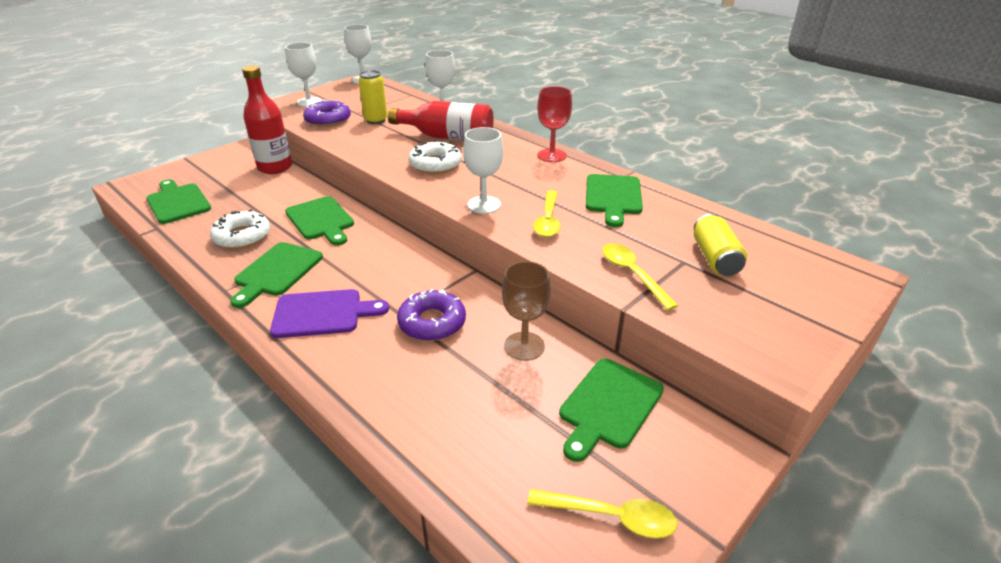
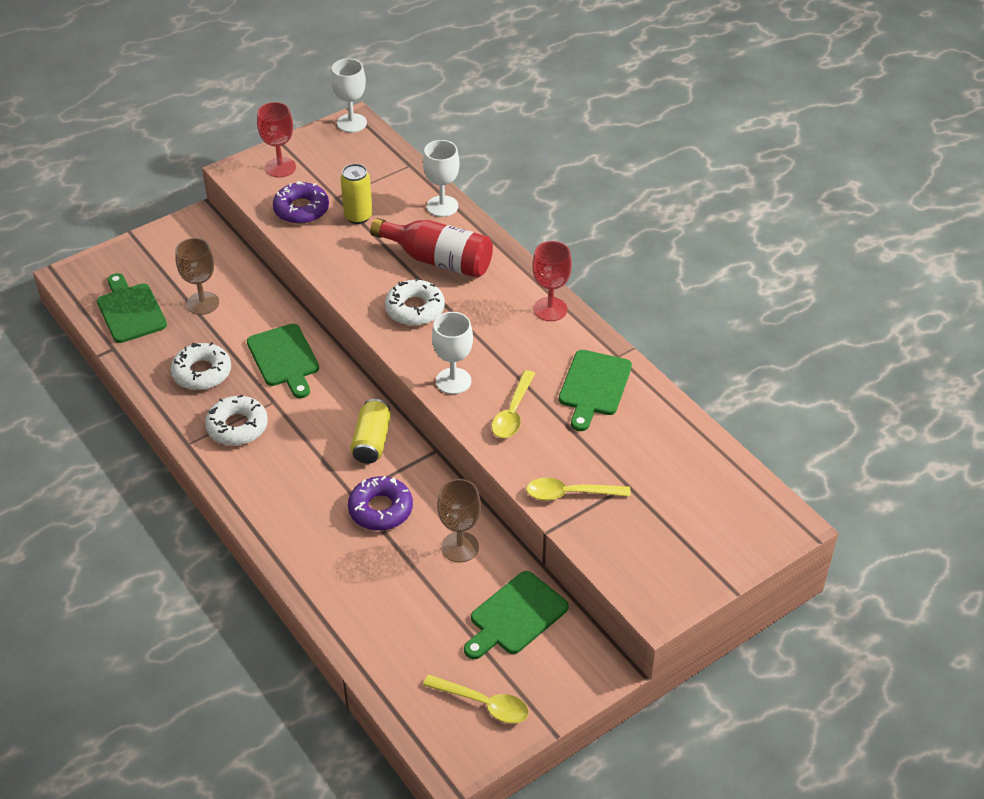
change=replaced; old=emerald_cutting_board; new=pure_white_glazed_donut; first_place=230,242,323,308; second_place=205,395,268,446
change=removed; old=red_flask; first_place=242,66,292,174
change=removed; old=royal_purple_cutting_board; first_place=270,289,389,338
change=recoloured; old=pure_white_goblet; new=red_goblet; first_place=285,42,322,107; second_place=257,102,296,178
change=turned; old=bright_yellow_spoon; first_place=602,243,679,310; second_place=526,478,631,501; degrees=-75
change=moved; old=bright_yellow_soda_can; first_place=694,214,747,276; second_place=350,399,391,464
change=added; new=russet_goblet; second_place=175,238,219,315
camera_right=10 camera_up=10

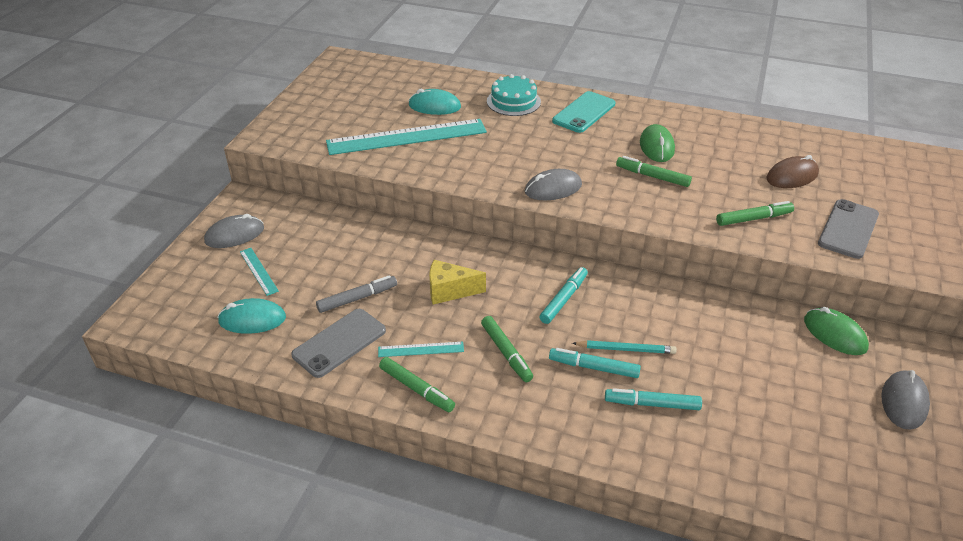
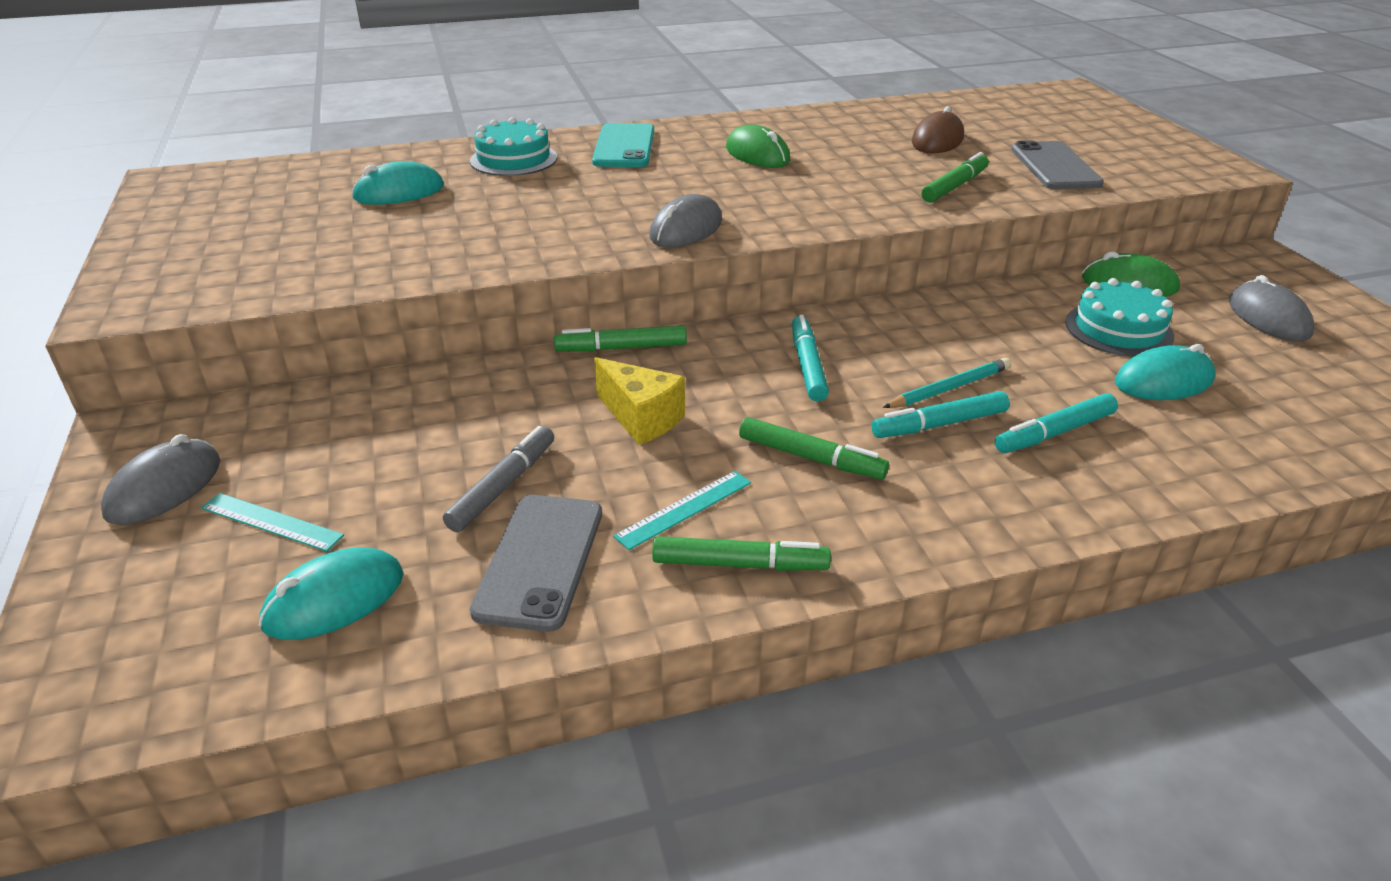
change=removed; old=teal_straightedge; first_place=326,119,487,155
change=turned; old=bright_yellow_cheese; first_place=429,260,486,304; second_place=594,357,685,445; degrees=-105
change=moved; old=emerald_marker; first_place=616,156,692,187; second_place=554,325,687,352
change=added; new=teal_layer_cake; second_place=1065,278,1174,357
change=added; new=teal_mouse; second_place=1115,344,1216,400
camera_right=-35 camera_up=-5

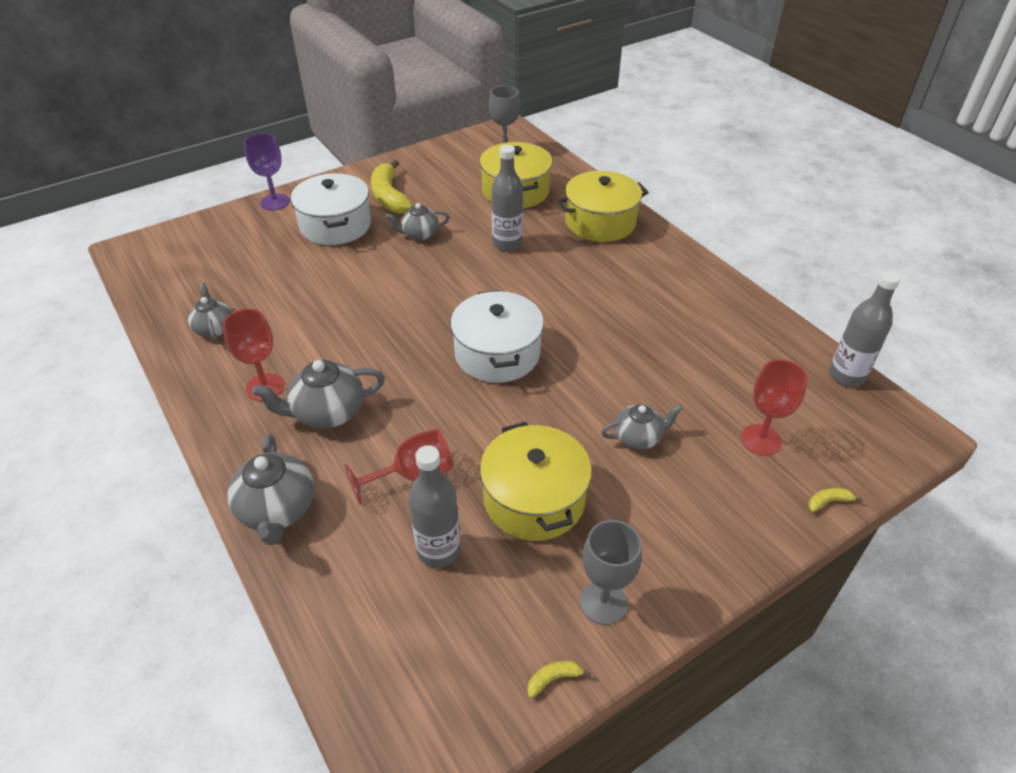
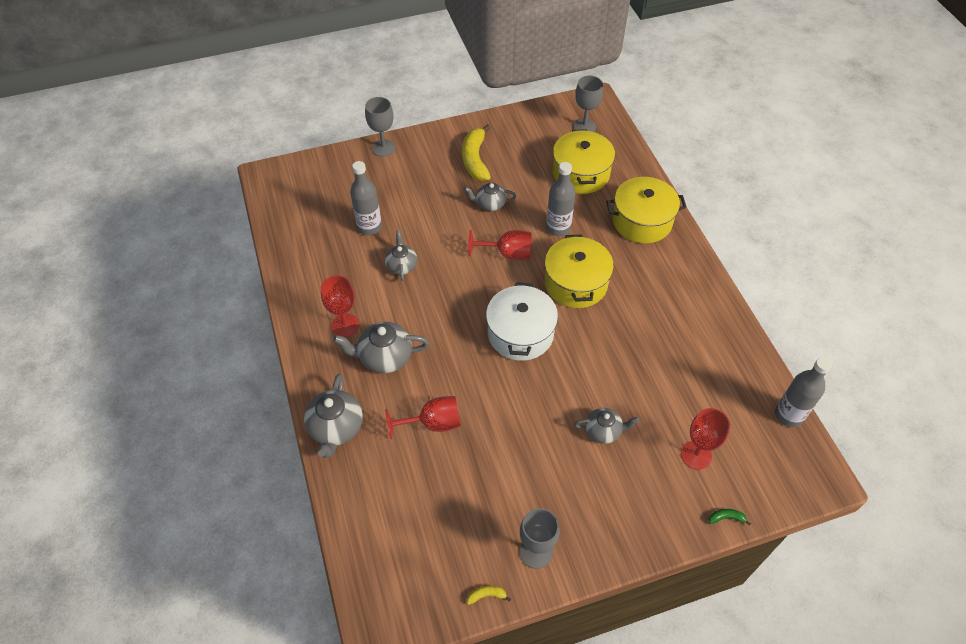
change=moved; old=ash-grey_tea_pot; first_place=188,283,232,342; second_place=385,230,417,281
change=recoloured; old=royal_purple_goblet; new=ash-grey_goblet; first_place=244,133,290,210; second_place=365,97,396,157
change=removed; old=pure_white_pot; first_place=291,173,371,245
change=moved; old=ash-grey_flask; first_place=408,445,460,568; second_place=350,161,382,236
change=moved; old=bright_yellow_pot; first_place=480,422,592,541; second_place=544,234,614,308
change=recoloured; old=bright_yellow_banana_fruit; new=emerald_banana_fruit; first_place=808,488,863,512; second_place=709,509,751,526
change=added; new=red_goblet; second_place=468,230,532,260
camera_right=15 camera_up=10

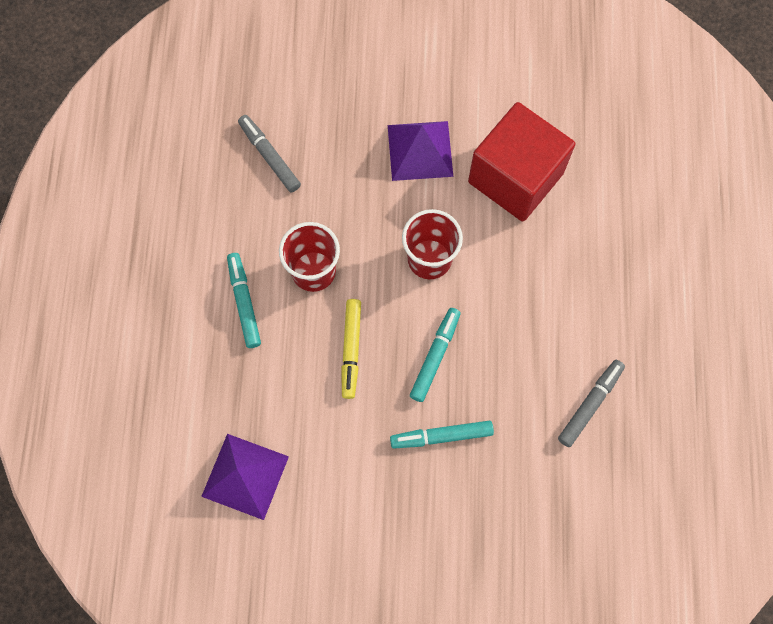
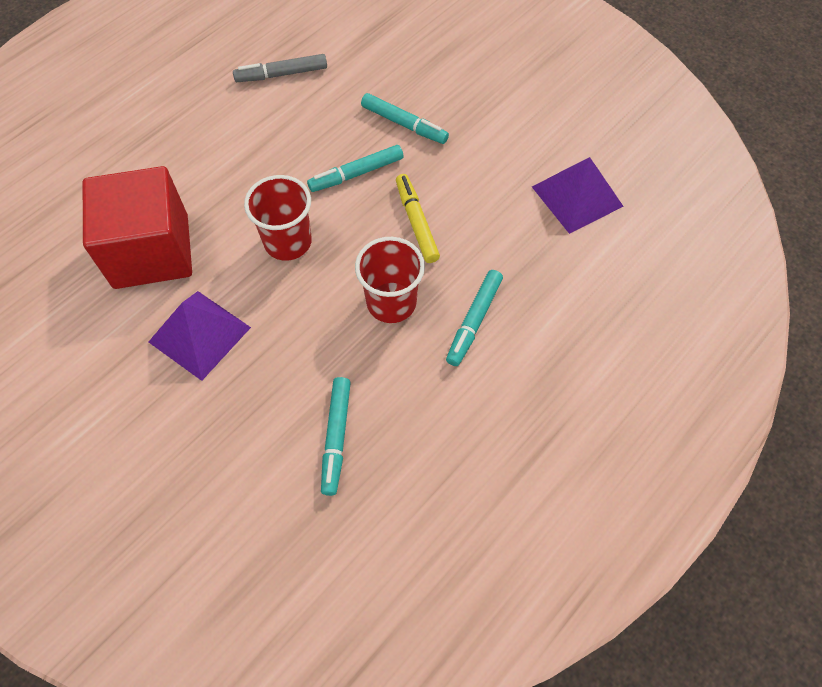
change=recoloured; old=ash-grey_marker; new=teal_marker; first_place=238,115,301,192; second_place=321,377,351,496
change=turned; old=bright_yellow_marker; first_place=341,299,361,399; second_place=396,174,440,263; degrees=-60
camera_right=-140 camera_up=-10

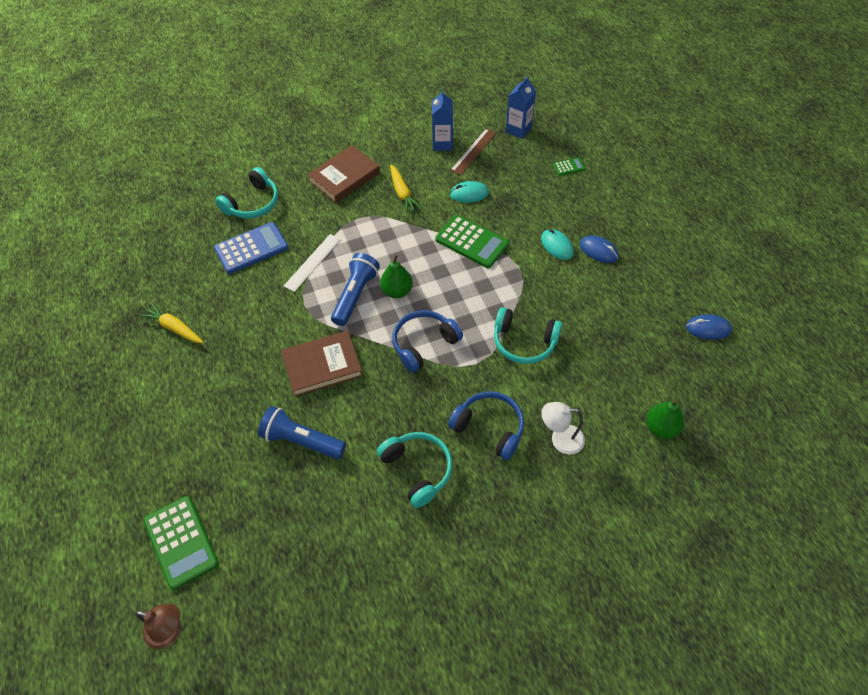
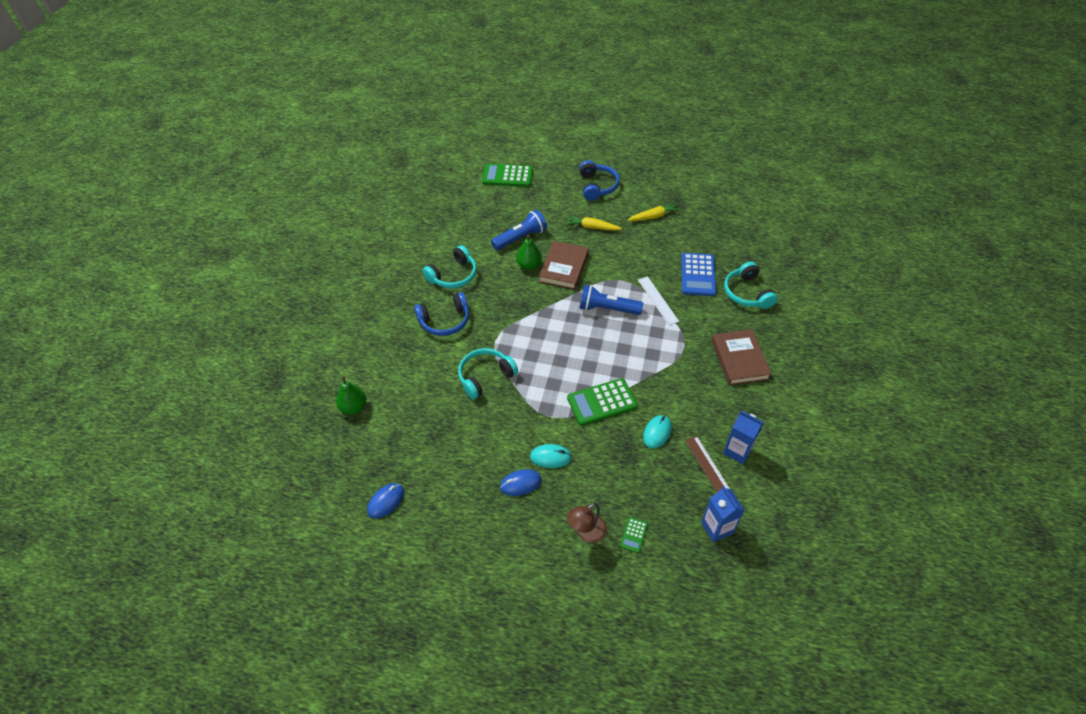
change=moved; old=russet_desk_lamp; first_place=135,604,181,649; second_place=567,502,607,543
change=turned; old=blue_pocket_torch; first_place=331,253,380,326; second_place=580,285,643,315; degrees=135
change=turned; old=teal_over-ear_headphones; first_place=377,432,453,508; second_place=423,245,477,288; degrees=-45
change=moved; old=emerald_pear; first_place=380,255,413,298; second_place=516,235,542,270
change=moved; old=bright_yellow_carrot; first_place=390,165,422,213; second_place=565,215,622,231
change=moved; old=blue_over-ear_headphones; first_place=392,310,463,373; second_place=579,160,619,201
change=removed; old=pure_white_desk_lamp; first_place=541,402,585,454
camera_right=125 camera_up=-5

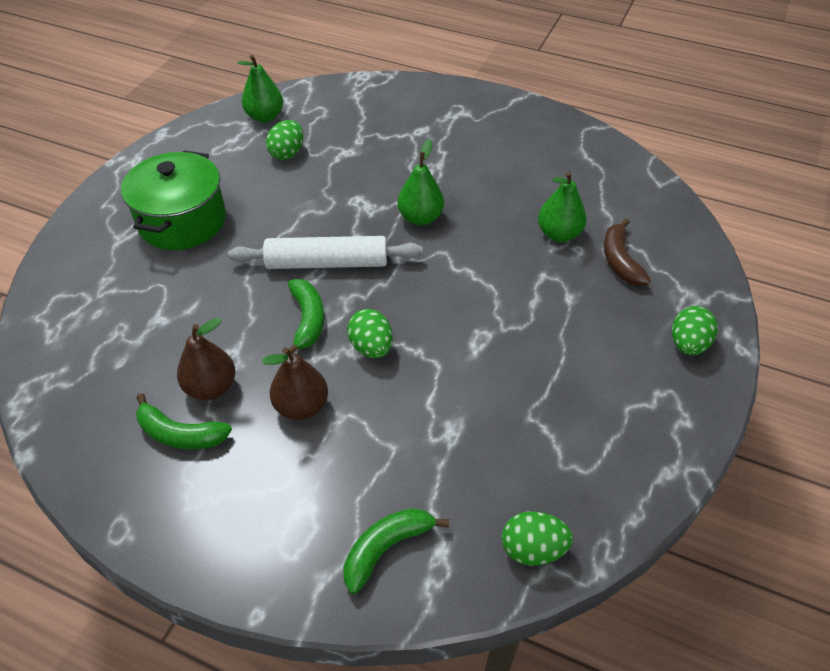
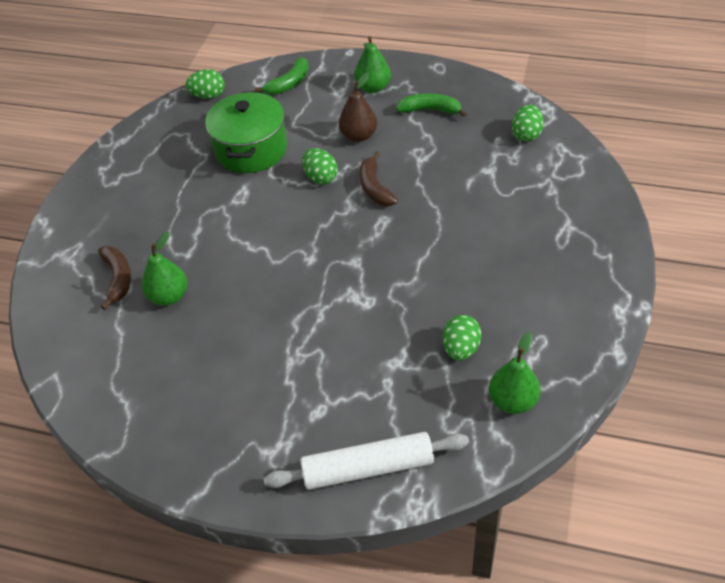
change=moved; old=emerald_pot; first_place=121,151,226,250; second_place=205,91,287,173
change=removed; old=russet_pear; first_place=177,318,236,400
change=moved; old=pure_white_dough_roller; first_place=228,236,423,269; second_place=264,432,469,490
change=recoloured; old=emerald_banana_fruit; new=russet_banana_fruit; first_place=286,279,324,355; second_place=359,151,398,206
change=moved; old=emerald_pear; first_place=397,139,444,225; second_place=354,36,391,93
change=moved; old=emerald_toy_egg; first_place=672,306,718,355; second_place=512,104,544,142
camera_right=175 camera_up=0

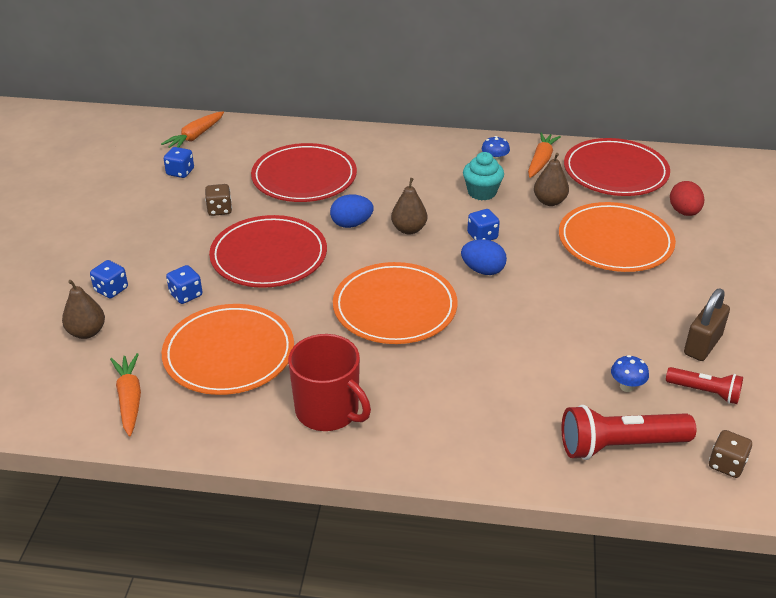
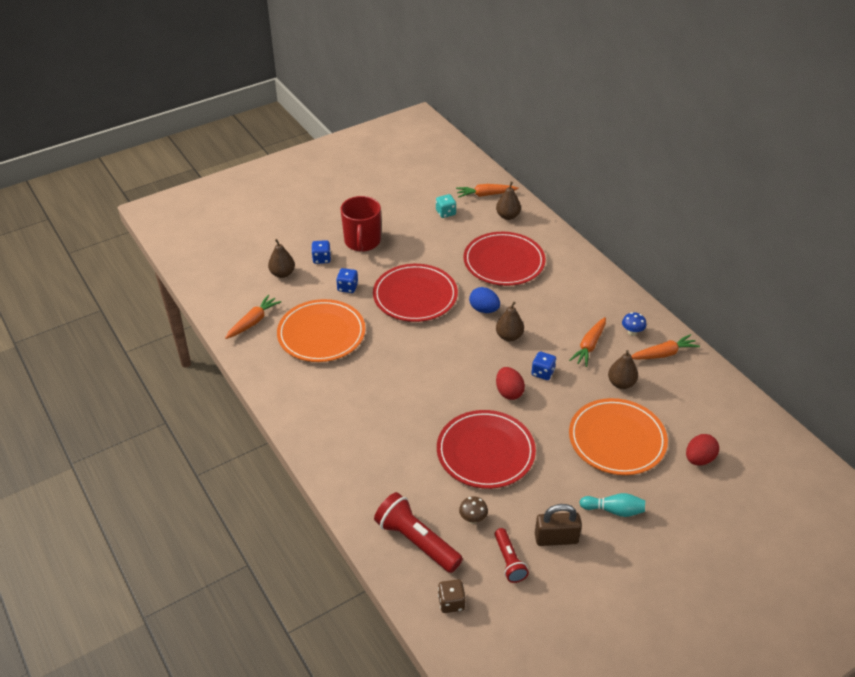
change=recoloured; old=blue_game_die; new=teal_game_die; first_place=164,147,194,178; second_place=436,194,456,218
change=removed; old=russet_game_die; first_place=205,184,232,216
change=moved; old=red_coffee_mug; first_place=288,334,371,431; second_place=341,196,381,252
change=removed; old=bright_orange_flat_dish; first_place=333,262,457,344
change=recoloured; old=blue_toy_egg; new=red_toy_egg; first_place=461,239,507,275; second_place=496,367,525,400
change=replaced; old=teal_cupcake; new=bright_orange_carrot; first_place=463,152,504,200; second_place=569,317,606,367
change=moved; old=red_flat_dish; first_place=564,138,670,196; second_place=437,410,536,489
change=recoloured; old=blue_fungus; new=russet_fungus; first_place=611,355,649,392; second_place=459,496,488,524
change=added; new=russet_pear; second_place=496,182,521,220
change=added; new=teal_bowling_pin; second_place=579,493,645,517
camera_right=50 camera_up=5

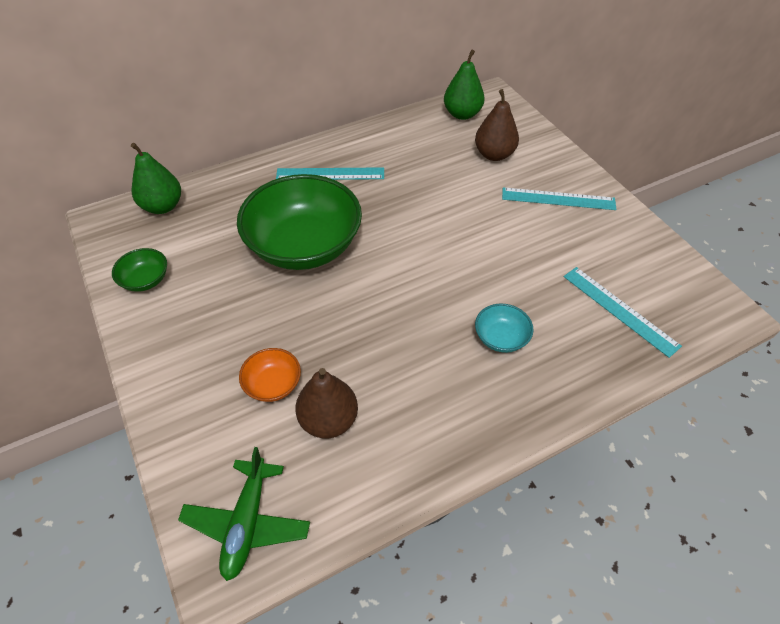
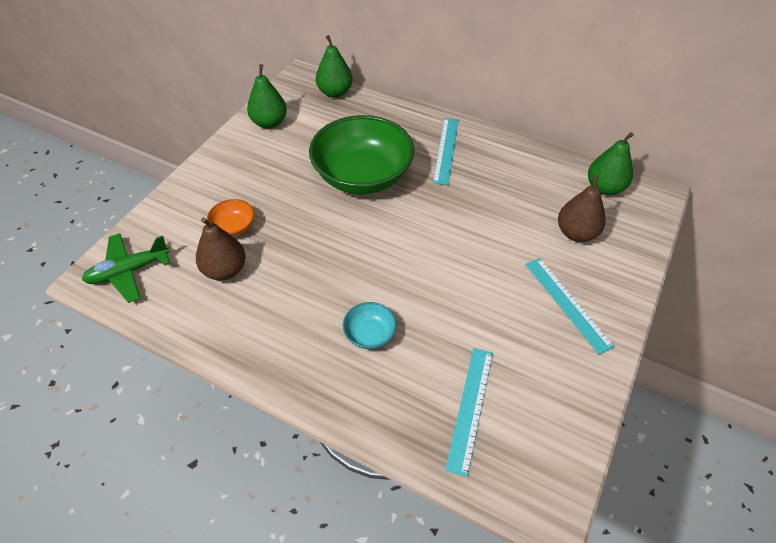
change=replaced; old=emerald_bowl; new=emerald_pear; first_place=112,248,167,292; second_place=247,64,287,129
change=turned; old=teal_straightedge; first_place=276,167,384,180; second_place=433,118,459,185; degrees=45
camera_right=55 camera_up=0

